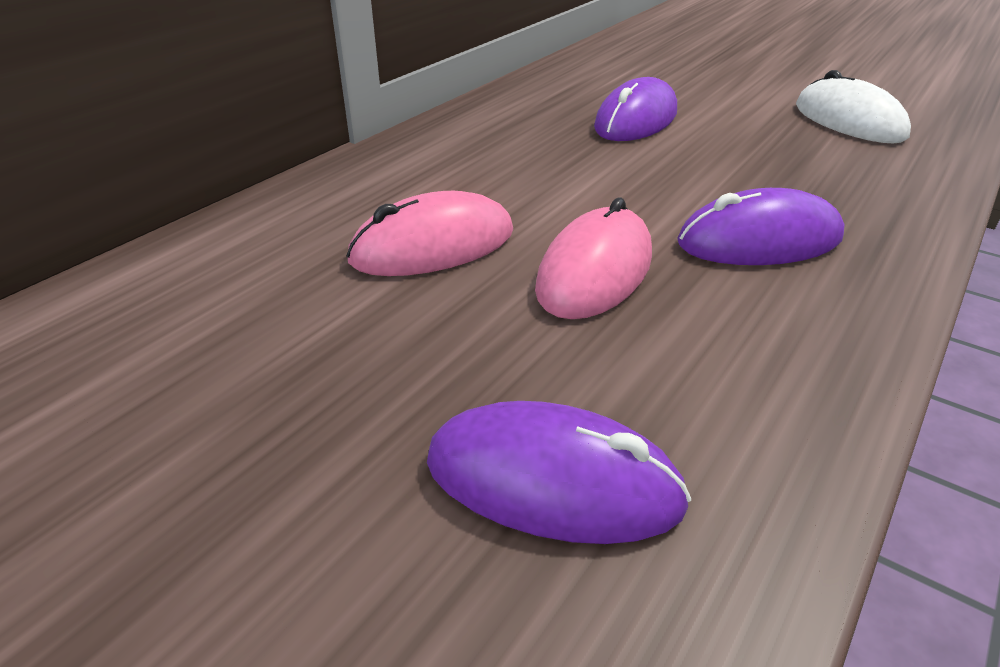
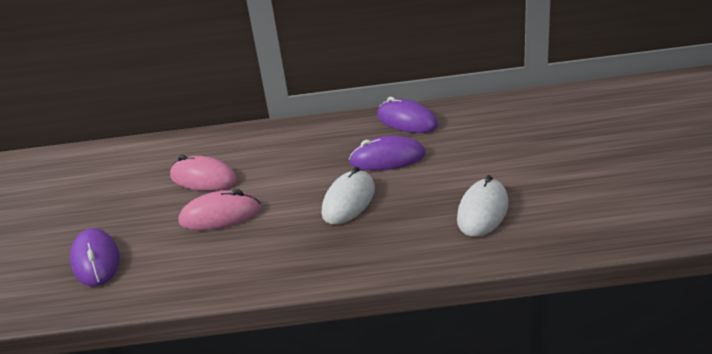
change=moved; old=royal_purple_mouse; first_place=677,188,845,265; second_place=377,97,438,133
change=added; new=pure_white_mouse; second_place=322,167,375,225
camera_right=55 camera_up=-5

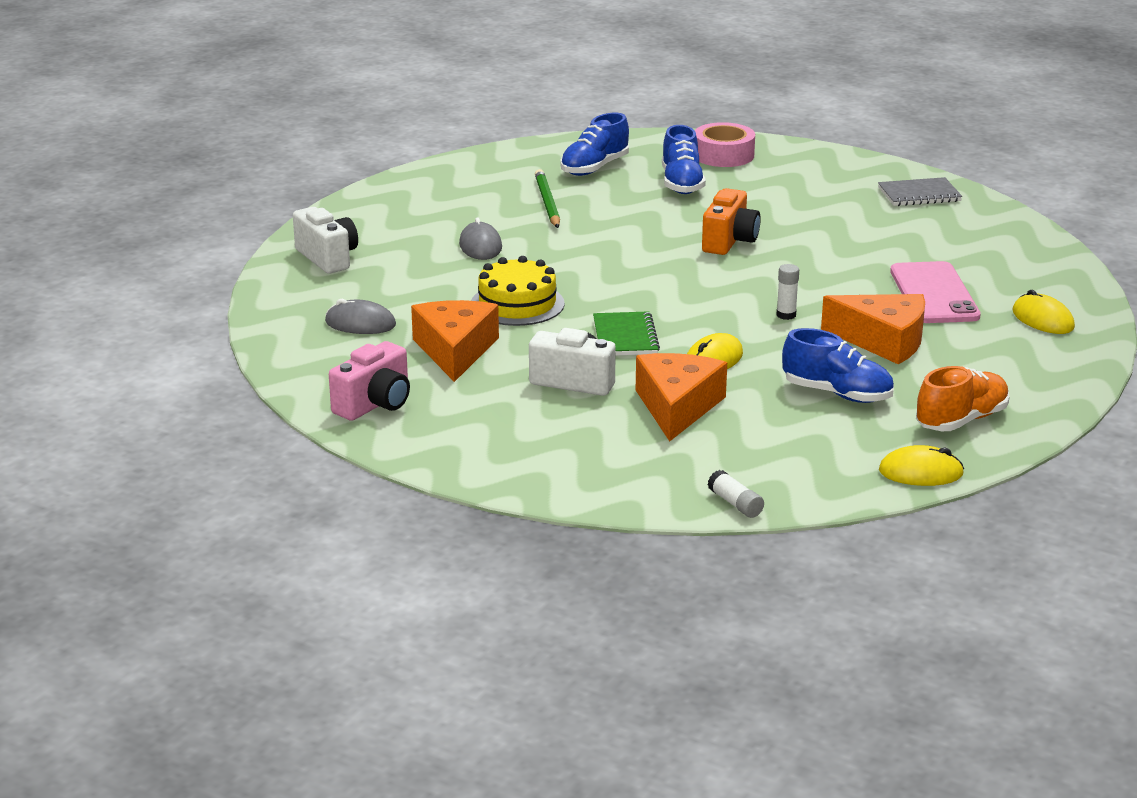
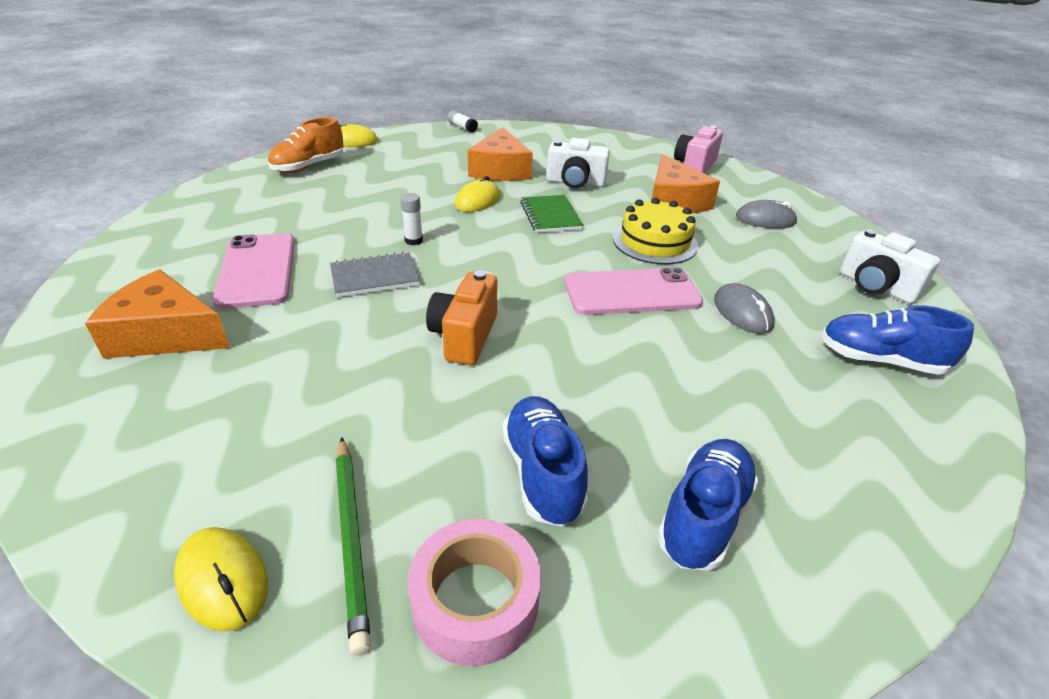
change=moved; old=emerald_lead_pencil; first_place=535,169,560,228; second_place=336,438,371,656
change=moved; old=blue_shoe; first_place=782,328,894,403; second_place=821,305,974,375
change=moved; old=bright_orange_cheese; first_place=821,294,925,365; second_place=85,269,230,359
change=moved; old=ash-grey_notebook; first_place=878,177,962,206; second_place=330,252,420,297
change=moved; old=bright_yellow_mouse; first_place=1012,290,1075,334; second_place=174,527,268,631
change=added; new=rosy_smartphone; second_place=564,267,703,315
camera_right=170 camera_up=10

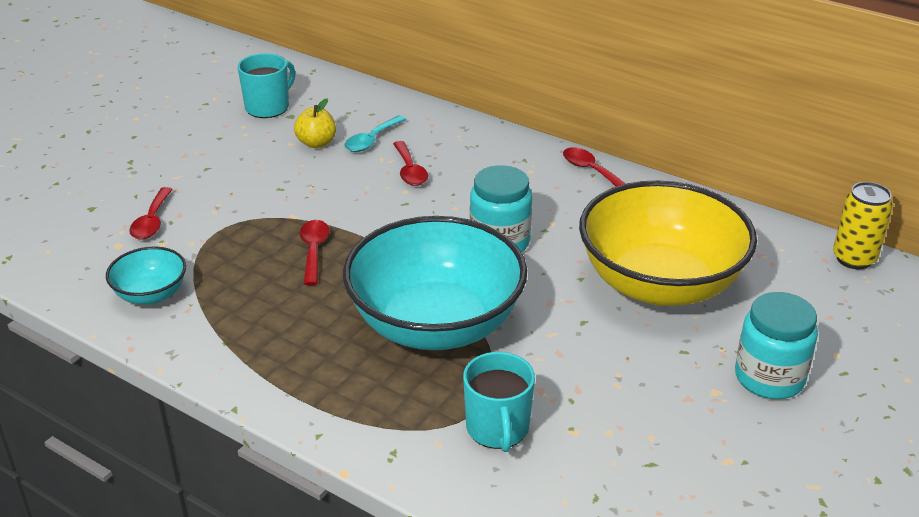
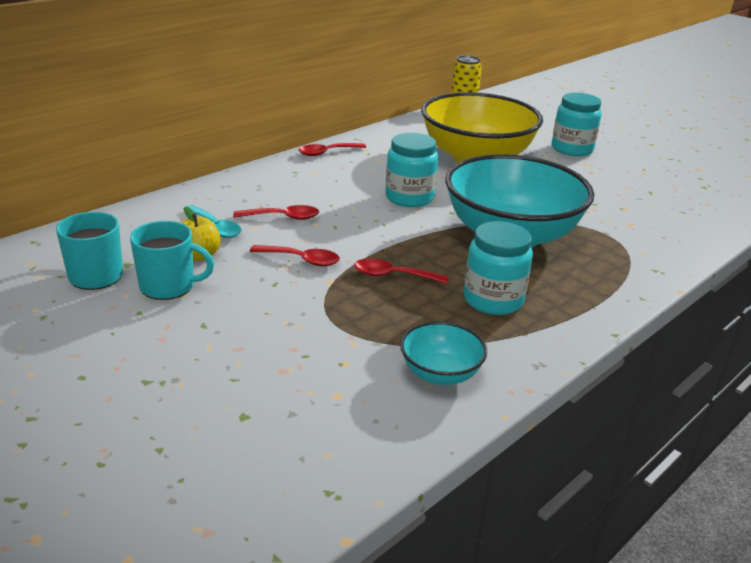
change=moved; old=red_spoon; first_place=129,187,173,239; second_place=250,245,340,266
change=moved; old=teal_coffee_mug; first_place=463,352,535,452; second_place=130,221,214,300
change=added; new=teal_preserve_jar; second_place=464,221,533,315
camera_right=-80 camera_up=-5

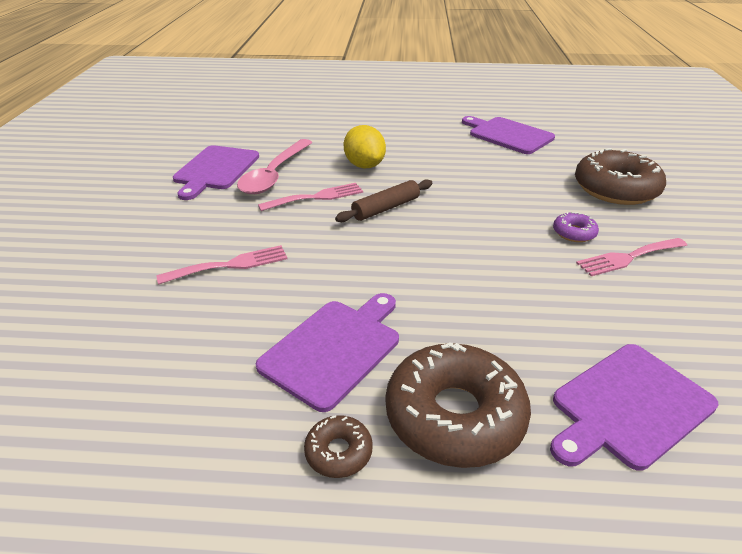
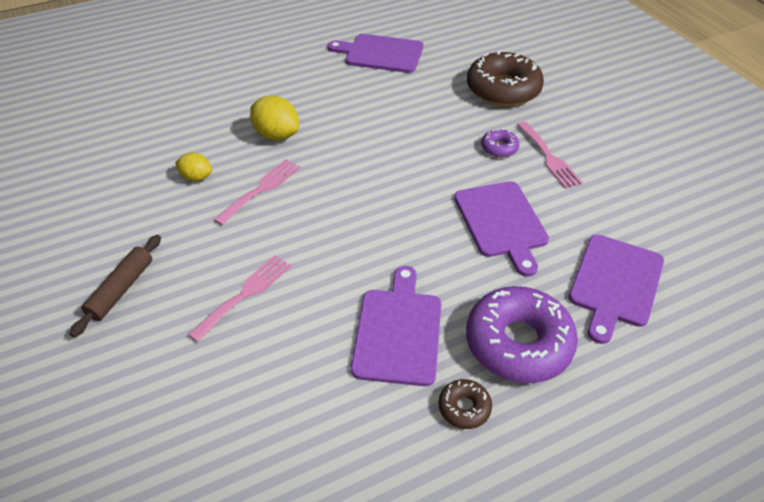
change=moved; old=royal_purple_cutting_board; first_place=173,145,259,200; second_place=454,181,549,277
change=replaced; old=rosy_spoon; new=bright_yellow_toy_lemon; first_place=237,139,313,194; second_place=175,153,212,181
change=moved; old=russet_dough_roller; first_place=335,179,432,222; second_place=70,235,161,337
change=recoloured; old=russet_glazed_donut; new=royal_purple_glazed_donut; first_place=386,342,531,468; second_place=466,286,578,383
change=turned; old=rosy_fork; first_place=576,238,687,276; second_place=517,121,583,189; degrees=-60
camera_right=-30 camera_up=10

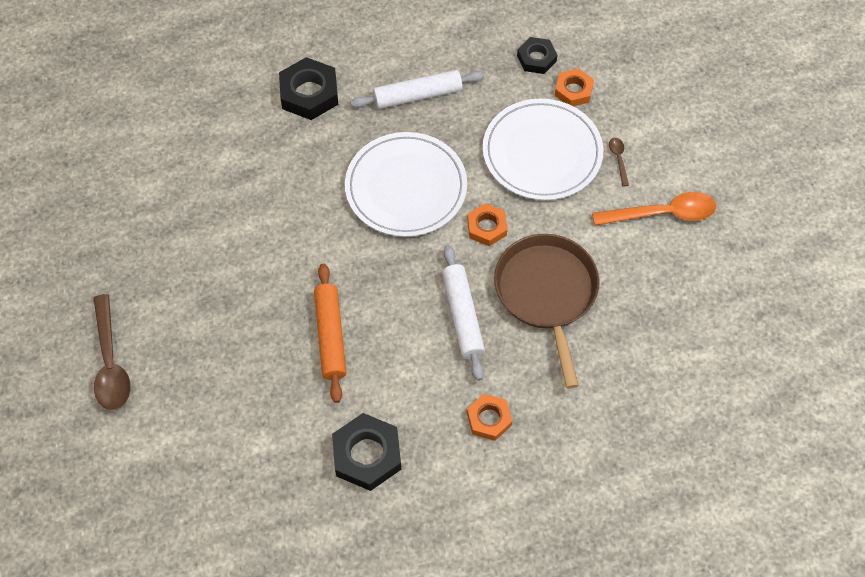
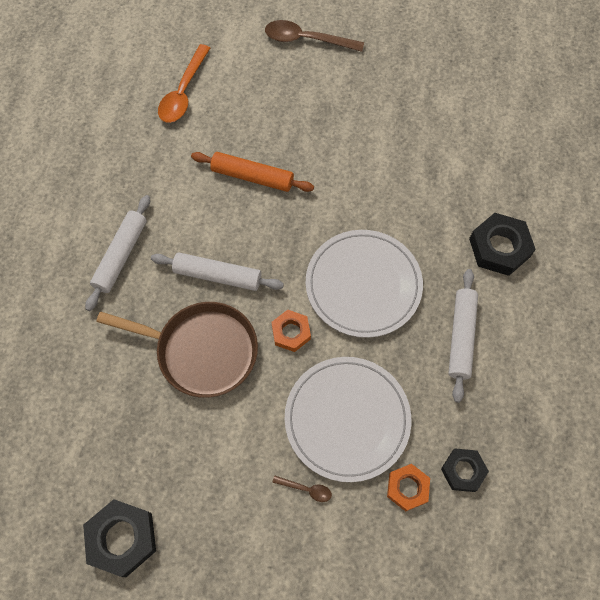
change=moved; old=black_nut; first_place=332,413,401,491; second_place=83,499,156,577
change=replaced; old=bright_orange_nut; new=pure_white_dough_roller; first_place=467,394,512,441; second_place=85,195,150,311
change=moved; old=bright_orange_spoon; first_place=592,192,716,226; second_place=158,44,210,123
camera_right=115 camera_up=5

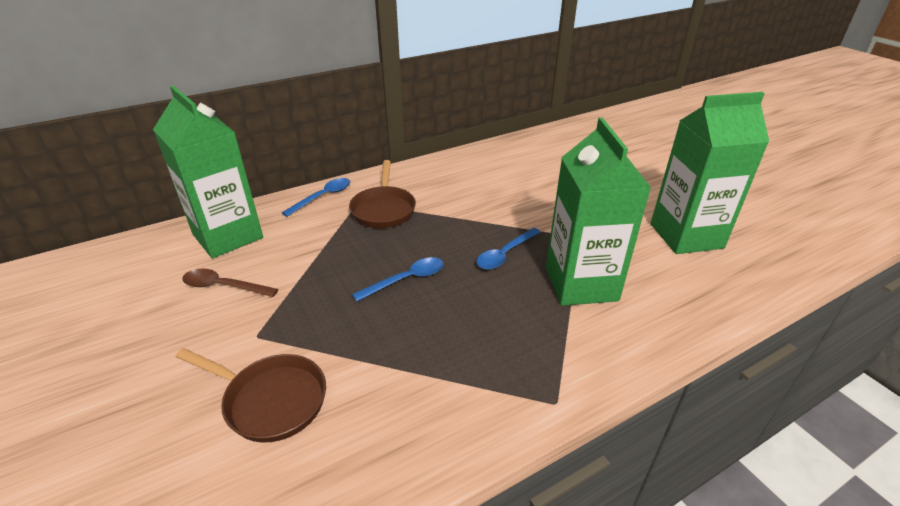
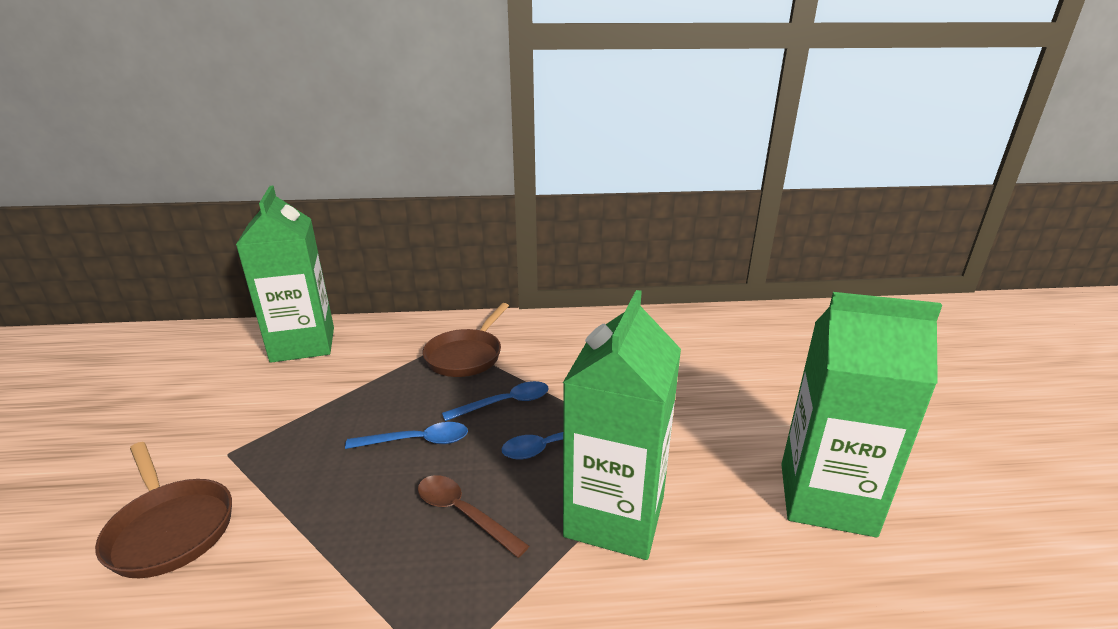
change=moved; old=russet_spoon; first_place=182,268,278,297; second_place=418,475,529,558
change=moved; old=blue_spoon; first_place=282,178,350,217; second_place=442,381,549,421
camera_right=25 camera_up=-10

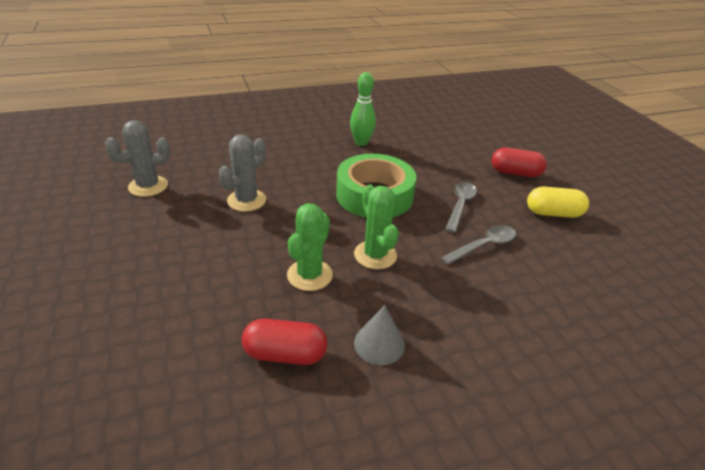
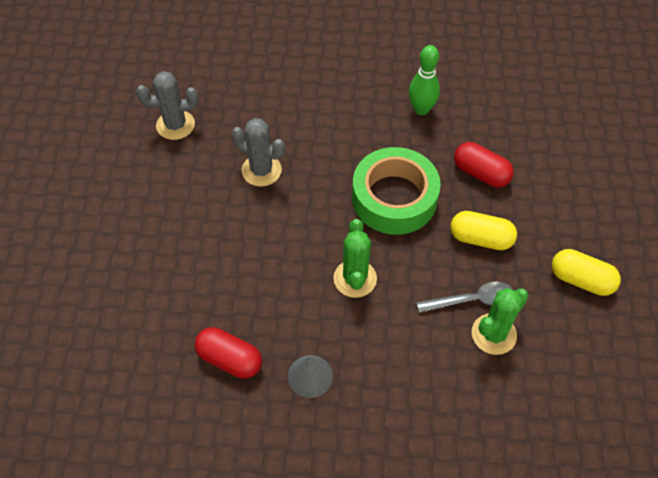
change=turned; old=ash-grey_prickly_plant; first_place=219,134,266,212; second_place=232,118,285,187; degrees=60
change=moved; old=emerald_prickly_plant; first_place=287,203,333,291; second_place=472,288,529,355
change=replaced; old=ash-grey_spoon; new=bright_yellow_capsule; first_place=445,182,477,233; second_place=451,211,517,250
change=moved; old=red_capsule; first_place=492,147,547,177; second_place=454,142,514,187
camera_right=25 camera_up=20

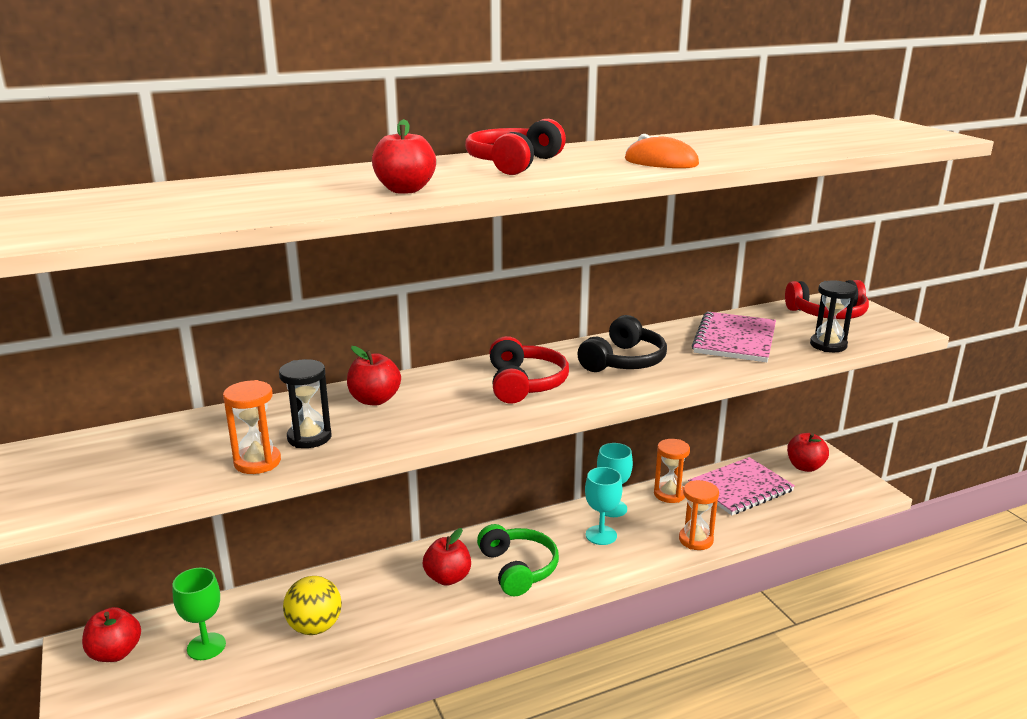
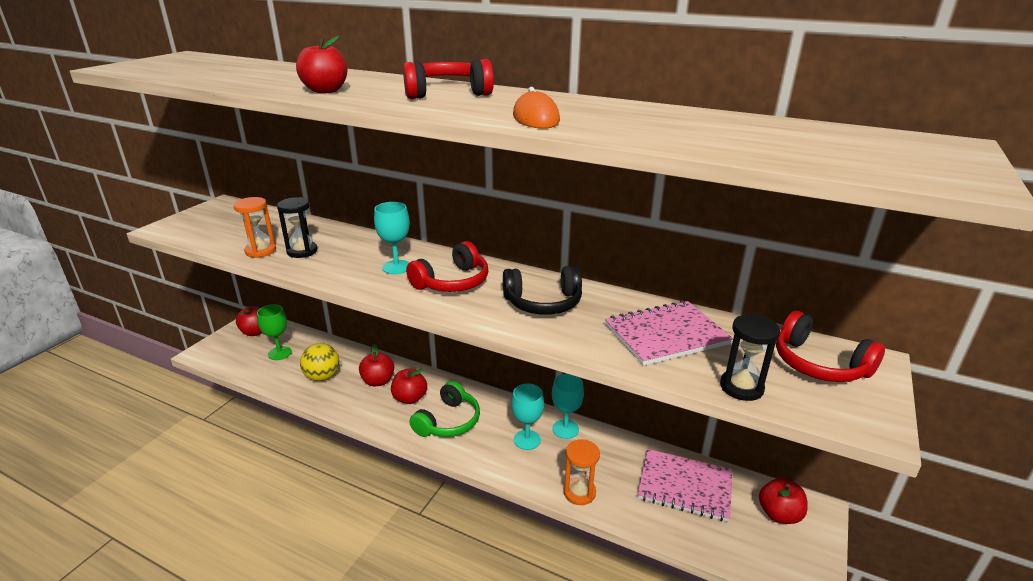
change=moved; old=red_toy_apple; first_place=347,346,401,406; second_place=359,344,394,386
change=removed; old=bright_orange_sandglass; first_place=654,439,690,503
change=added; new=teal_goblet; second_place=374,202,410,274
camera_right=50 camera_up=5

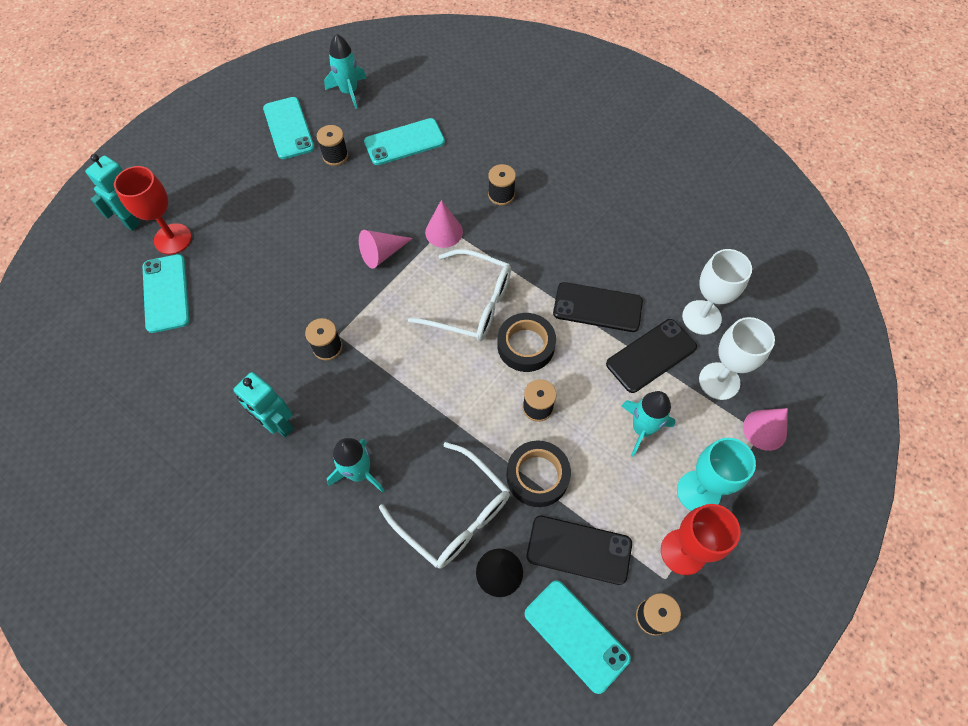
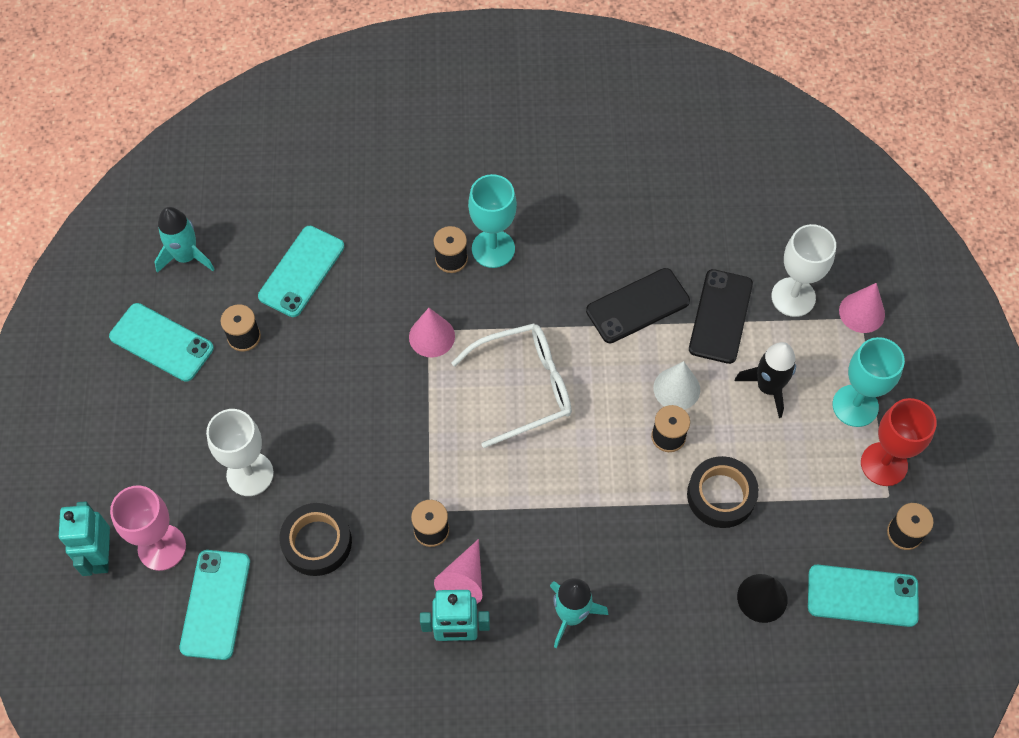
change=recoloured; old=red_goblet; new=rosy_goblet; first_place=114,166,192,254; second_place=110,485,186,571
change=turned; old=teal_smartphone; first_place=142,254,190,333; second_place=180,550,250,660; degrees=60
change=moved; old=rosy_cone_shape; first_place=359,230,413,269; second_place=434,539,482,604
change=removed; old=pure_white_glasses; first_place=379,442,510,568
change=moved; old=black_roll_of_tape; first_place=497,313,556,372; second_place=279,503,352,576
change=removed; old=black_smartphone; first_place=526,515,632,585
change=recoloured; old=teal_spaceship; new=black_spaceship; first_place=621,391,675,457; second_place=735,342,796,418
change=moved; old=pure_white_goblet; first_place=682,249,752,335; second_place=206,409,274,496
change=added; new=teal_goblet; second_place=468,174,517,268
change=added; new=pure_white_cone_shape; second_place=653,361,700,410
camera_right=-40 camera_up=0

